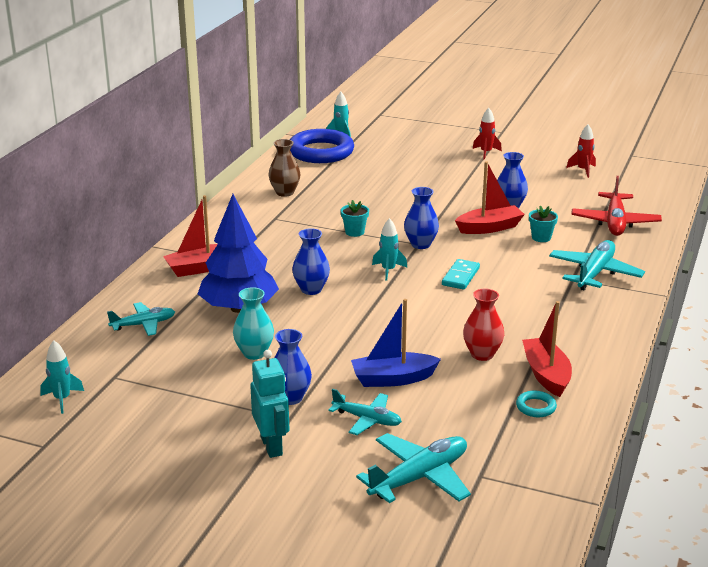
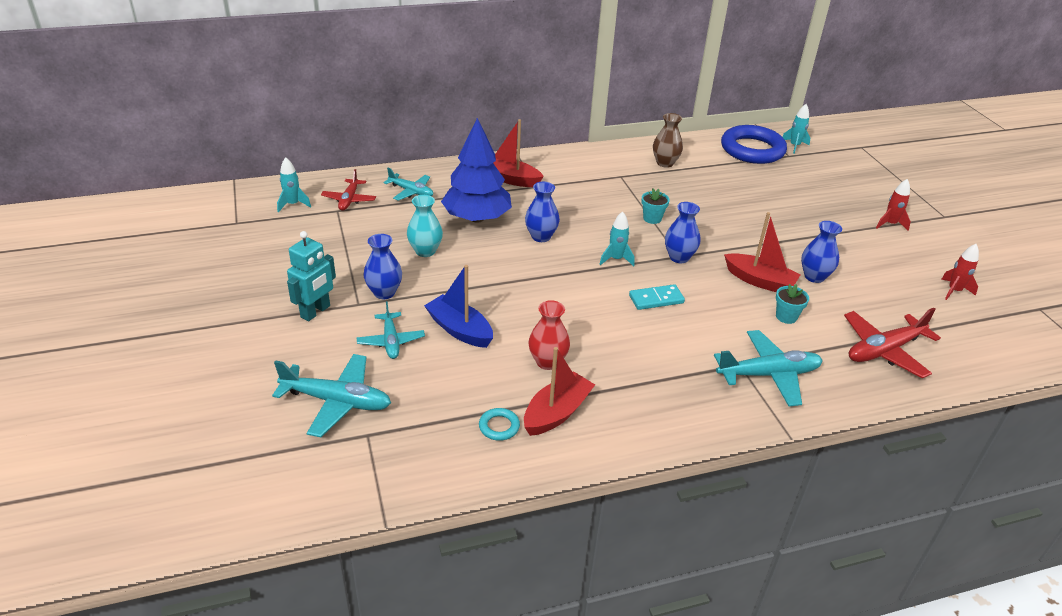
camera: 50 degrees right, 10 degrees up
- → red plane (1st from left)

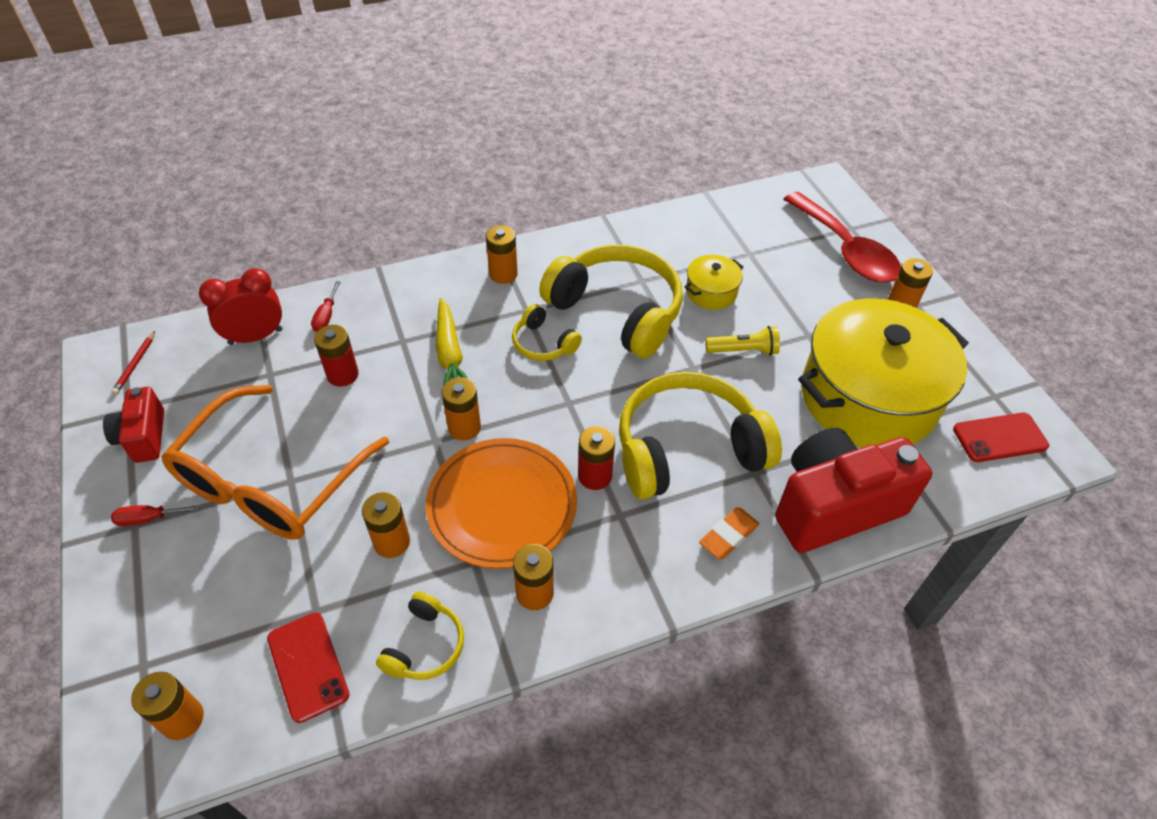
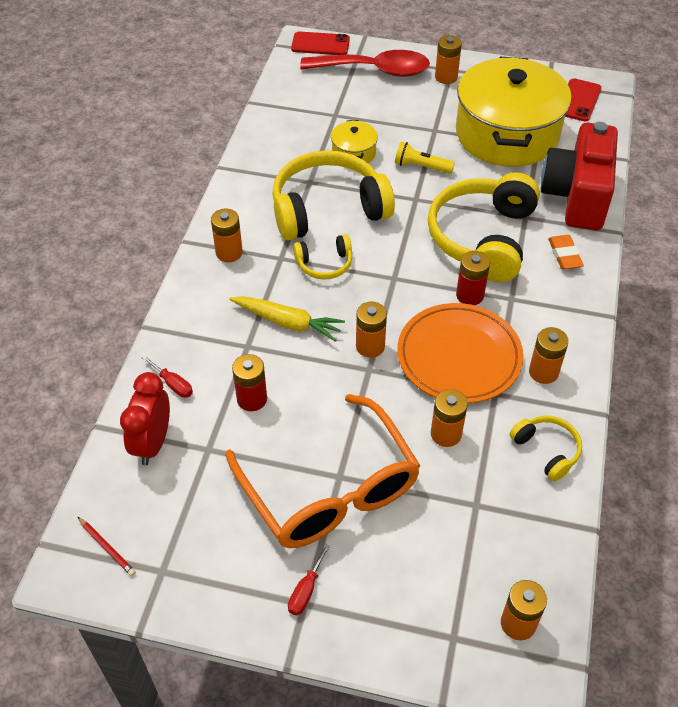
camera: 55 degrees left, 0 degrees up
yellow flashlight, 105 degrees counterclockwise
red camera (1st from left) → -
red phone (1st from left), move

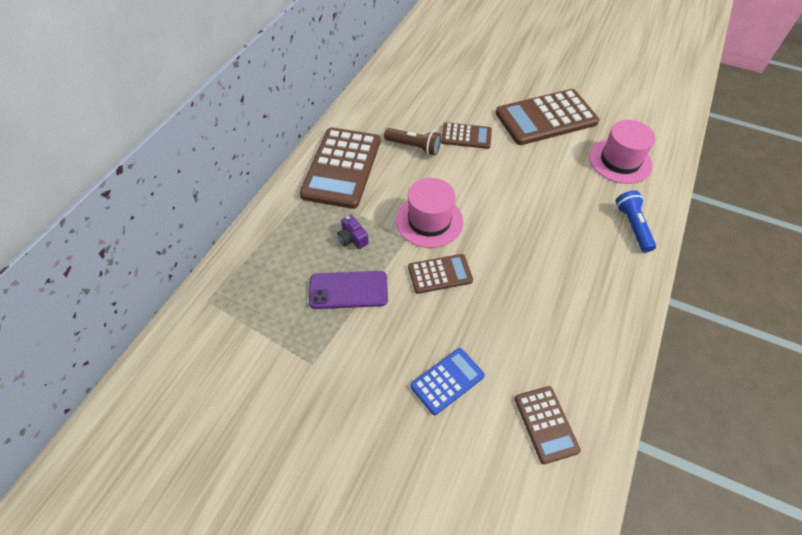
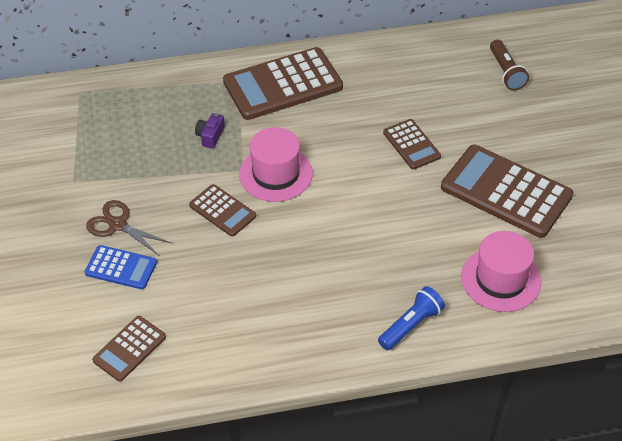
camera: 55 degrees right, 5 degrees down
brown flashlight, move
purple phone → -
- → brown scissors

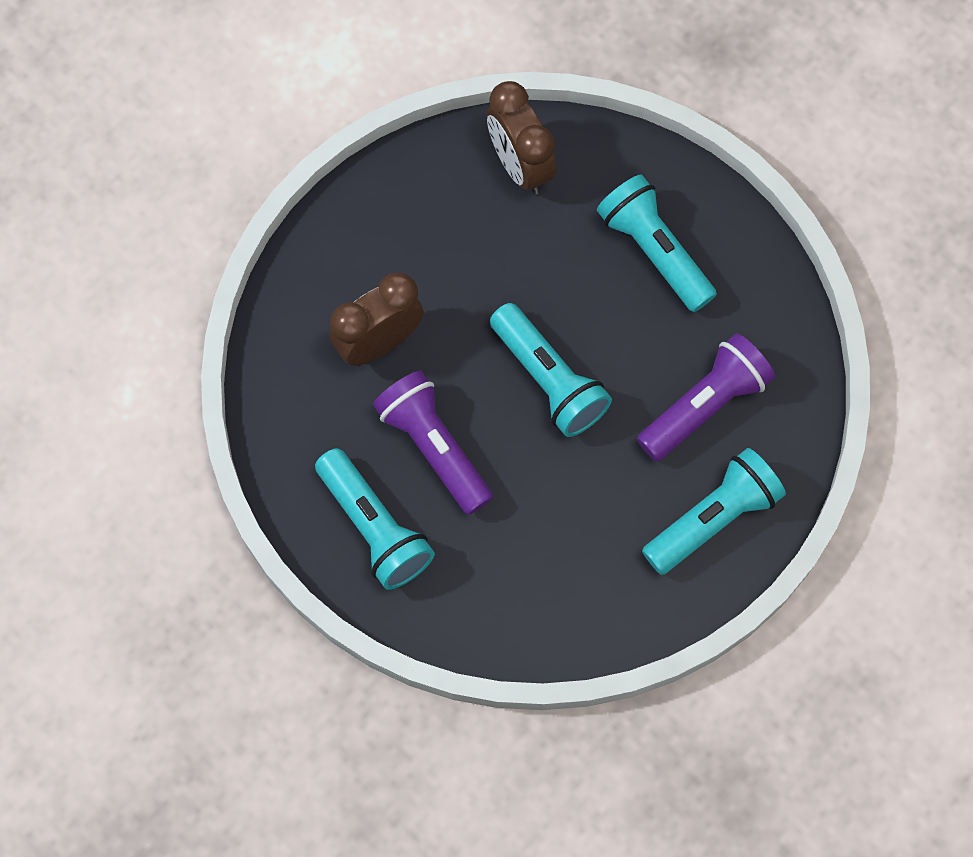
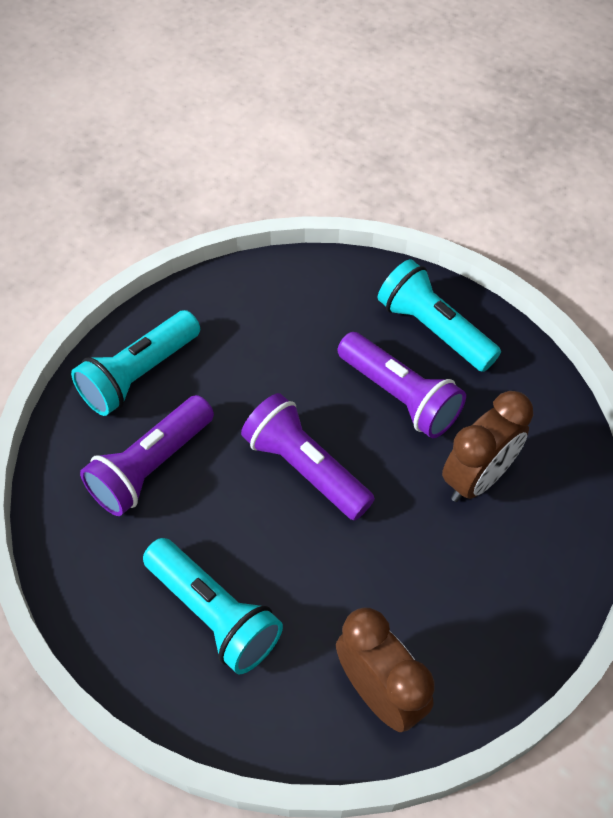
camera: 170 degrees right, 15 degrees down
turquoise flashlight (2nd from left) → purple flashlight (2nd from left)

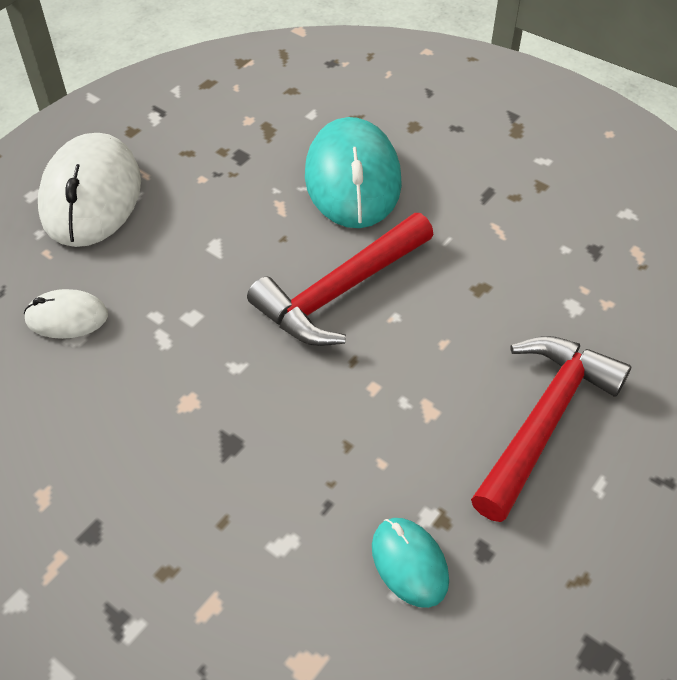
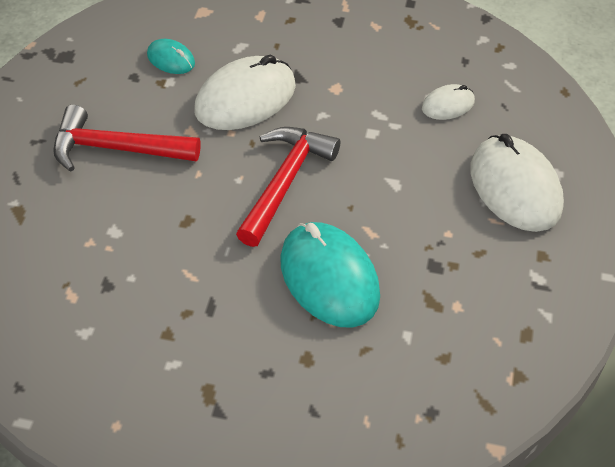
camera: 155 degrees right, 0 degrees up
red hammer (2nd from left in the first image) → red hammer (1st from left), 90 degrees clockwise
- → white mouse (1st from left)

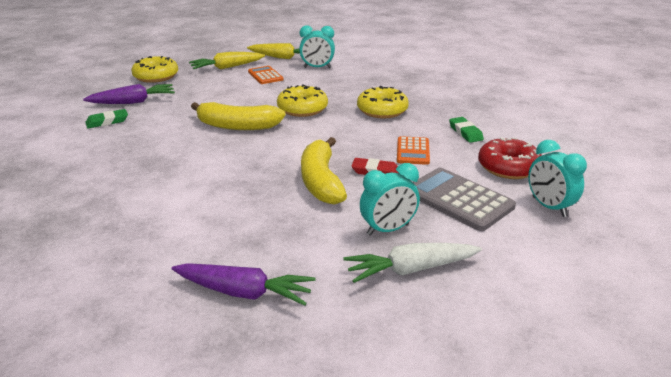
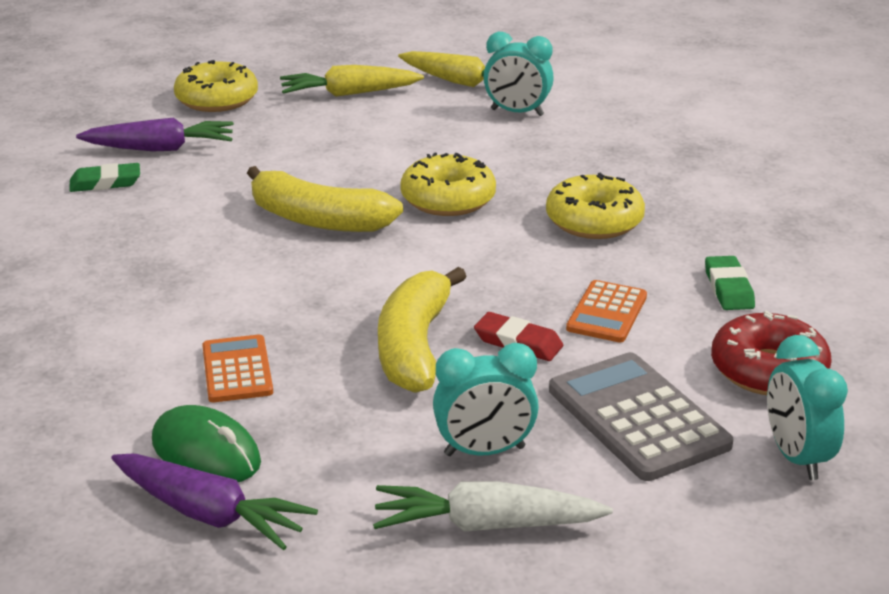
camera: 15 degrees right, 0 degrees up
orange calculator (1st from left), move
- → green mouse

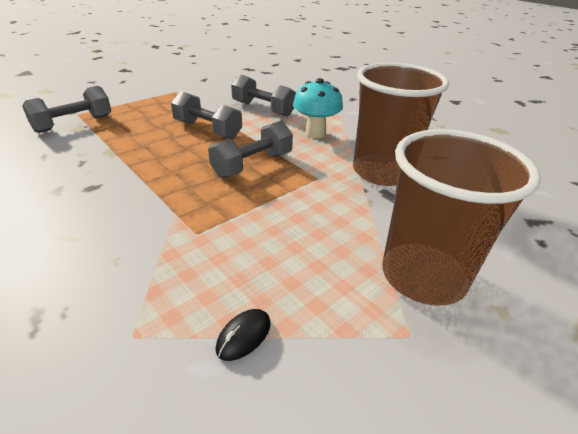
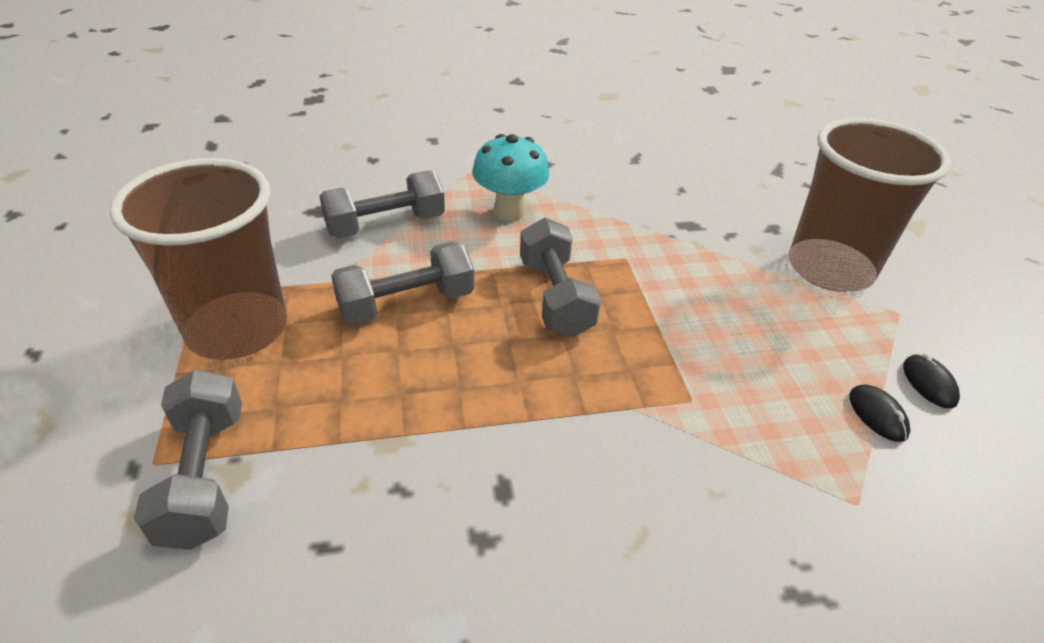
camera: 60 degrees left, 5 degrees up
brown cup (1st from left), move
- → black mouse (2nd from left)

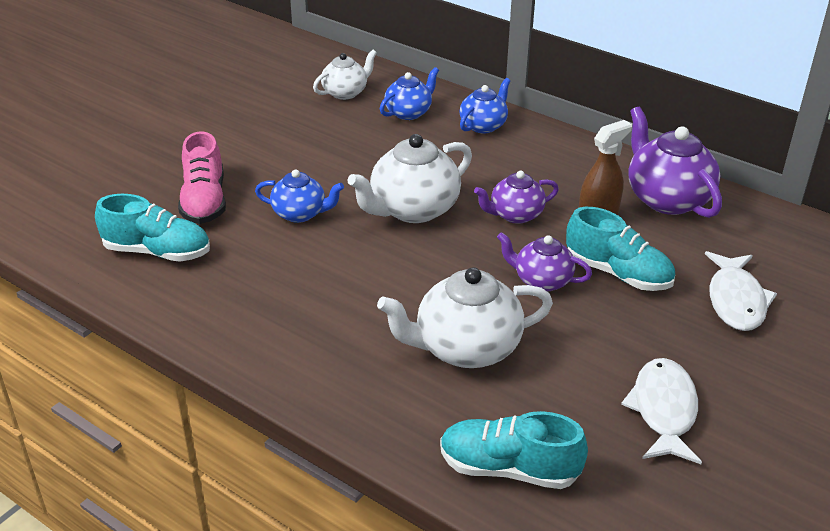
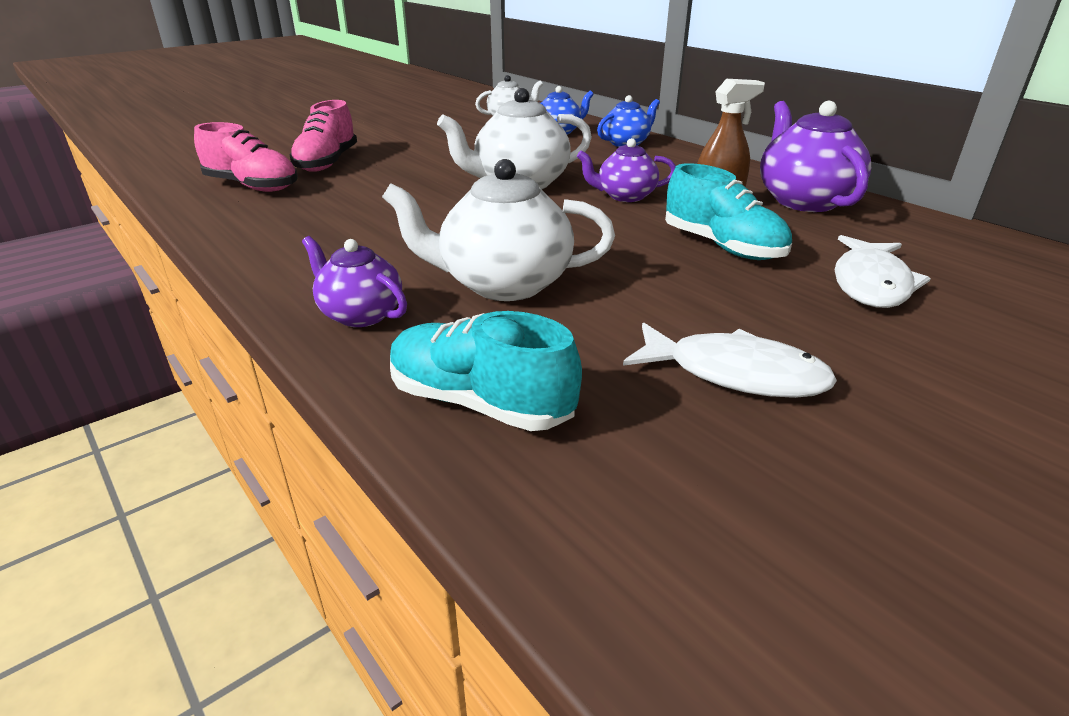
camera: 15 degrees right, 5 degrees down
blue teapot (1st from left) → -
turquoise shoe (1st from left) → pink shoe (1st from left)
purple teapot (2nd from left in the first image) → purple teapot (1st from left), move
white fish (1st from left), 90 degrees clockwise

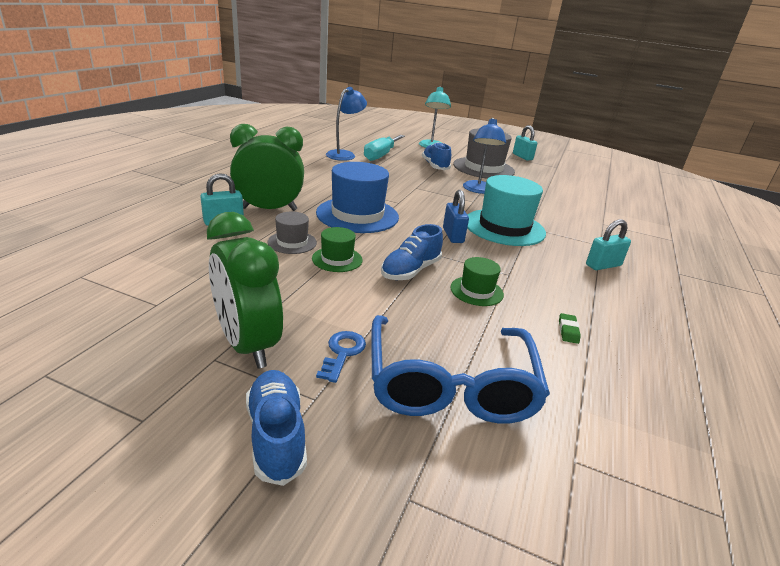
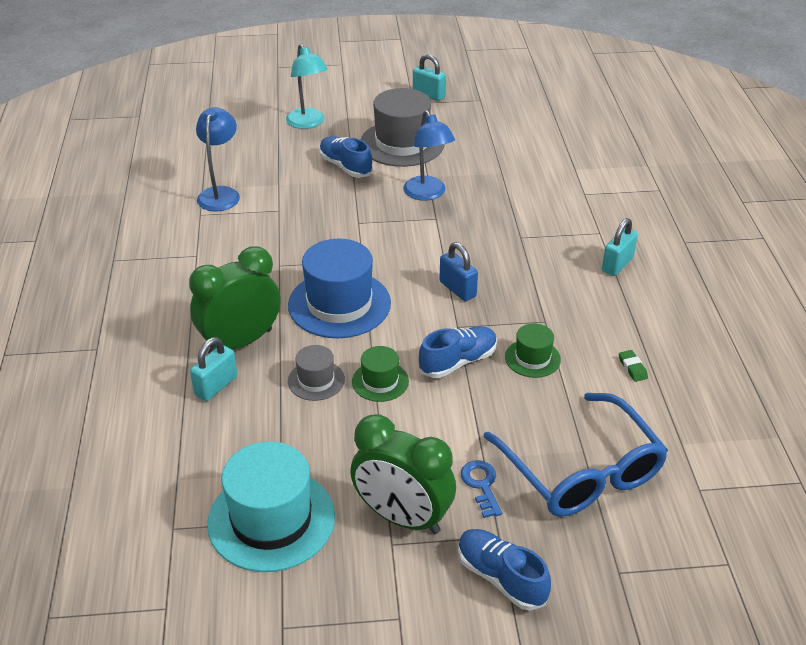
camera: 25 degrees left, 10 degrees up
turquoise screwdriver → -
turquoise hat, move
blue shoe (2nd from left), 135 degrees counterclockwise

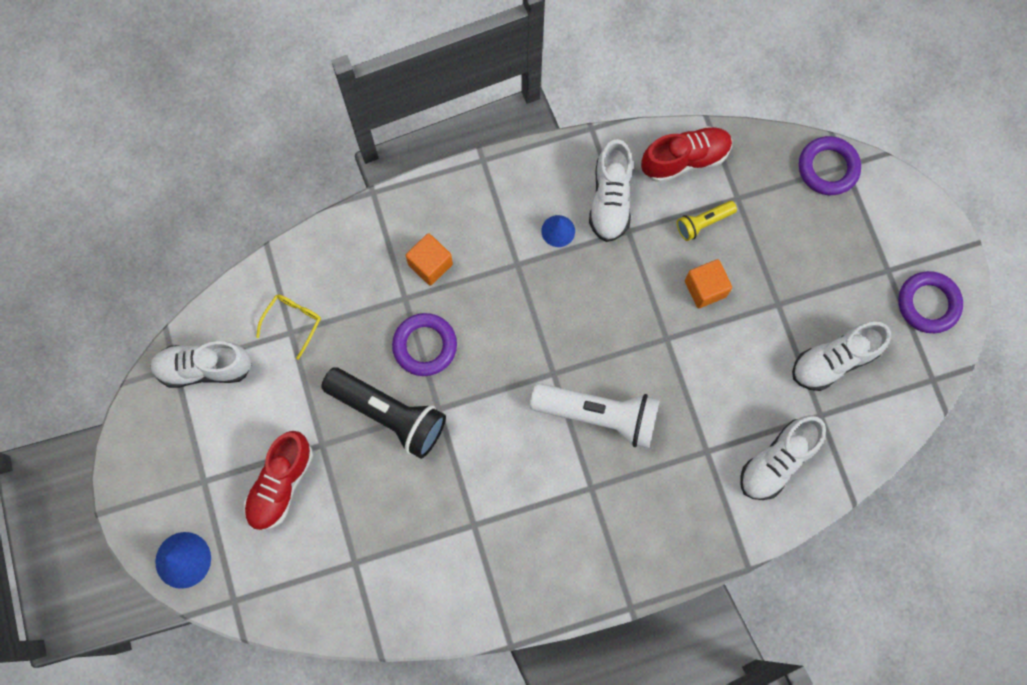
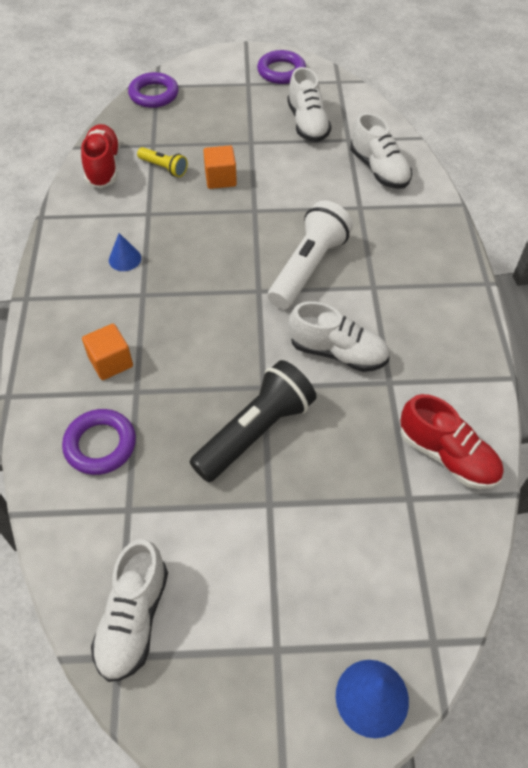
camera: 75 degrees left, 20 degrees down
white shoe (2nd from left in the first image) → white shoe (3rd from left), move
yellow flashlight, 45 degrees counterclockwise
yellow glasses → -
purple ring (1st from left), move
red shoe (1st from left in the first image) → red shoe (2nd from left), move

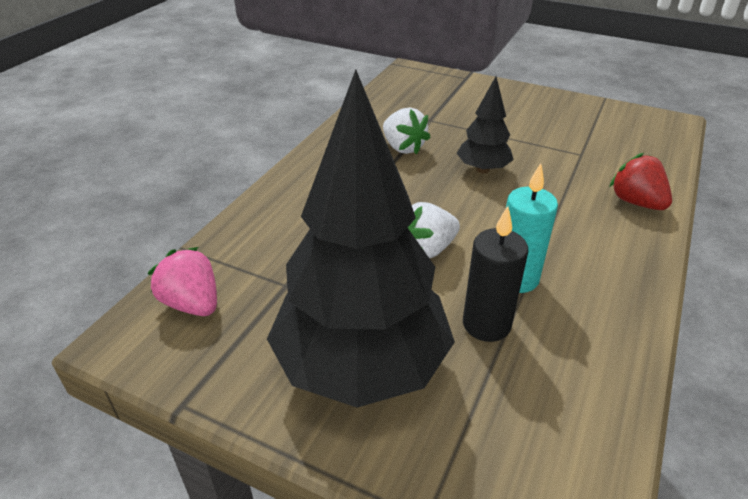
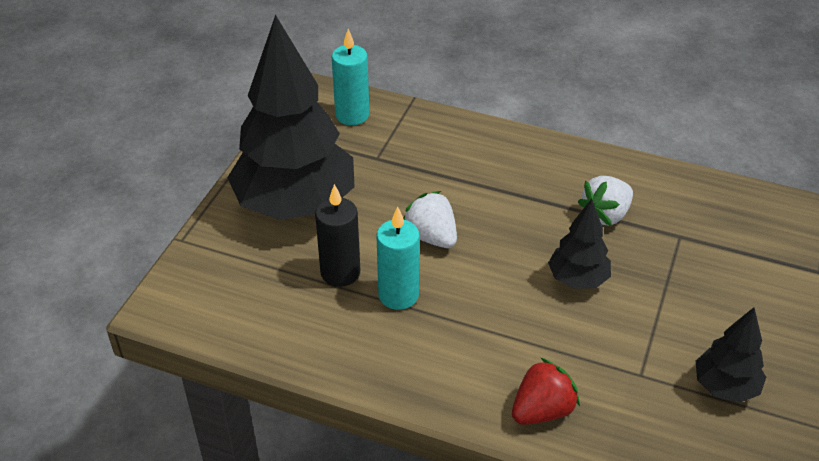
camera: 85 degrees right, 5 degrees up
pink strawberry → turquoise candle (1st from left)
- → black tree (3rd from left)

